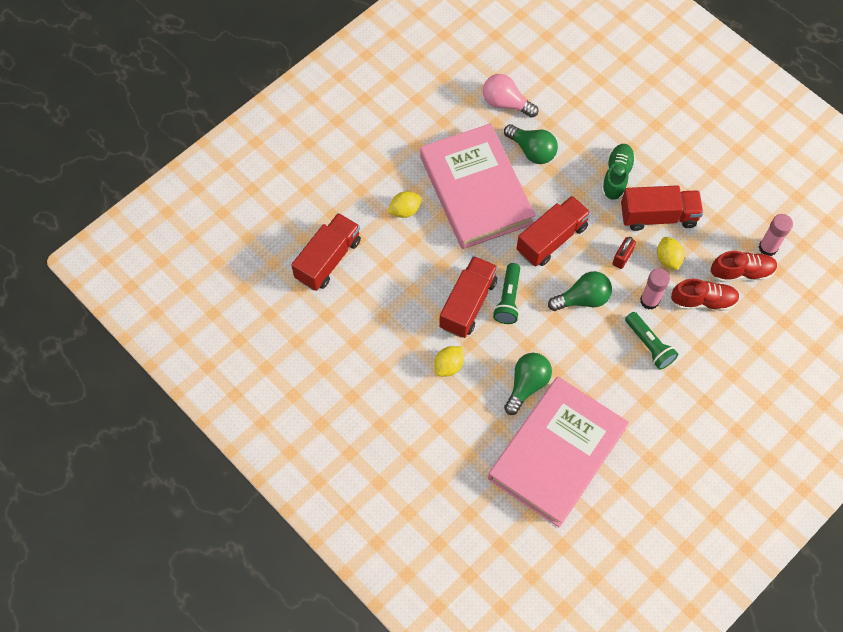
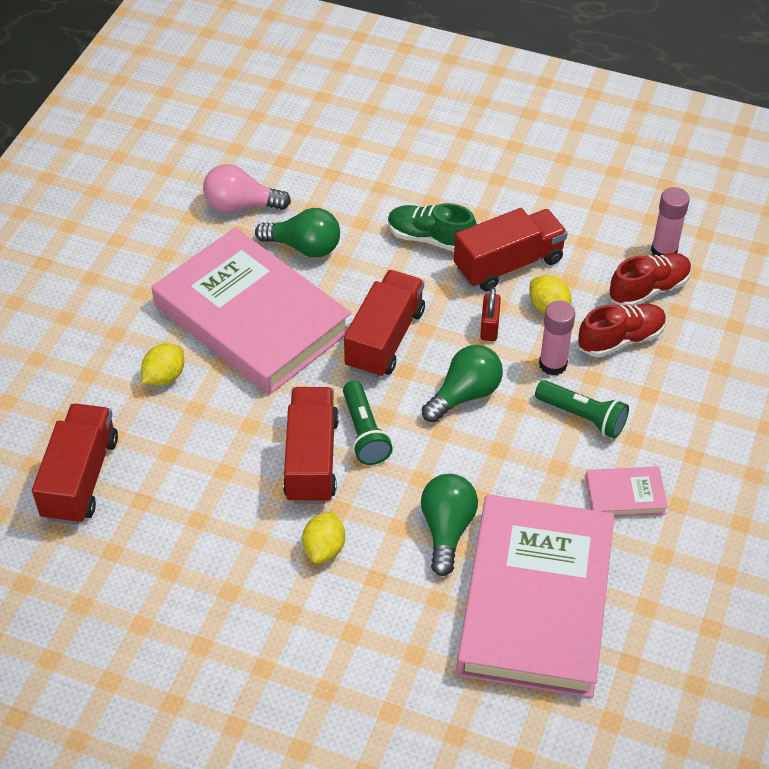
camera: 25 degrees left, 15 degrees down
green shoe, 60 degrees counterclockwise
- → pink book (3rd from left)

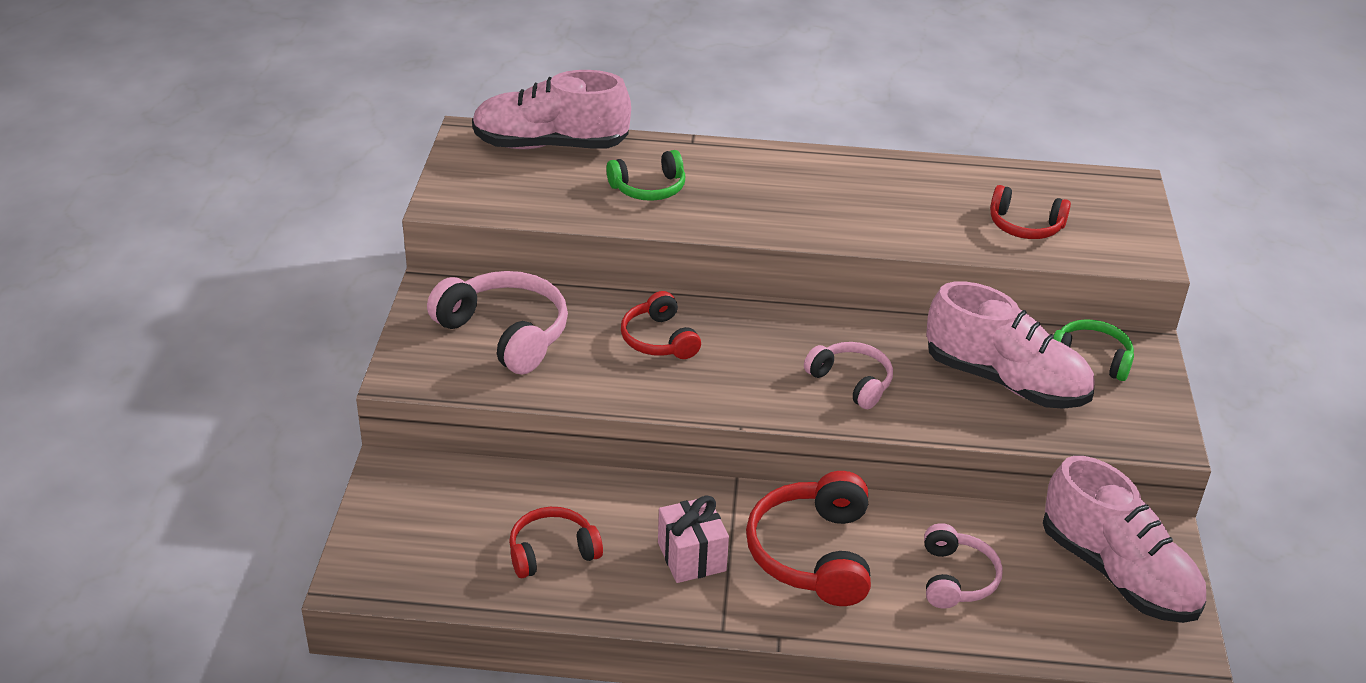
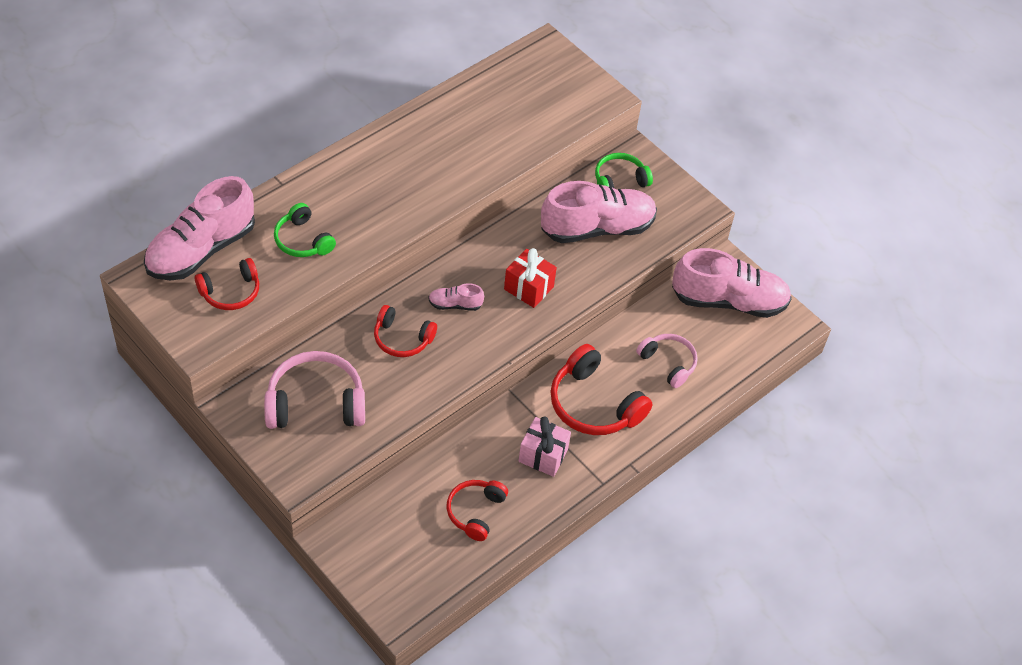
camera: 50 degrees left, 15 degrees up
green headphones (1st from left), 120 degrees clockwise
red headphones (4th from left in the first image) → red headphones (1st from left), move
pink headphones (2nd from left) → red gift
- → pink shoe (2nd from left)

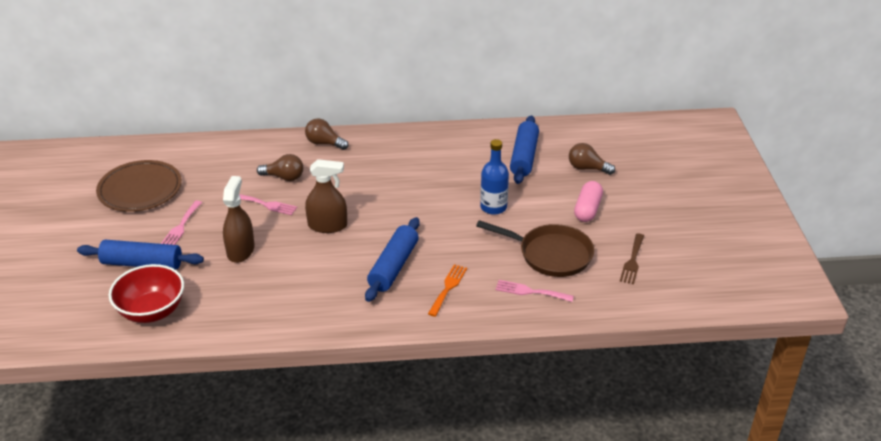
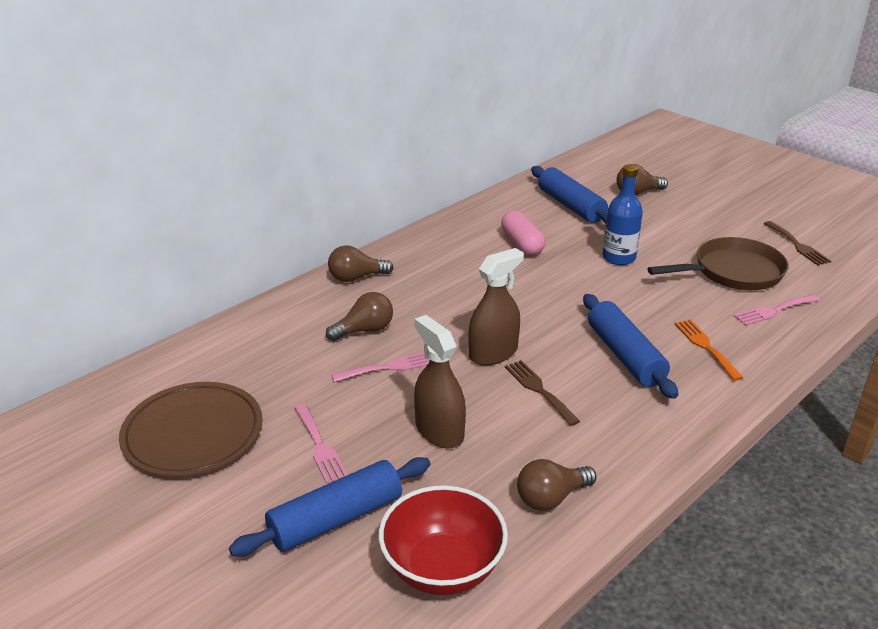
camera: 40 degrees left, 5 degrees down
pink capsule, move
- → brown fork (1st from left)
- → brown light bulb (3rd from left)

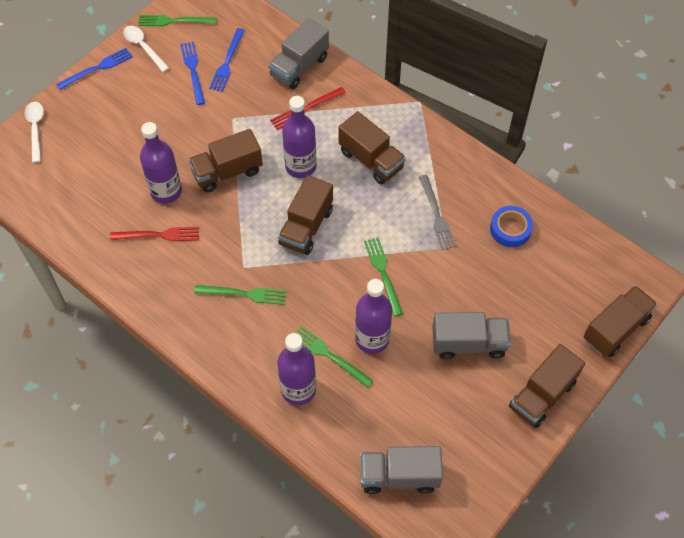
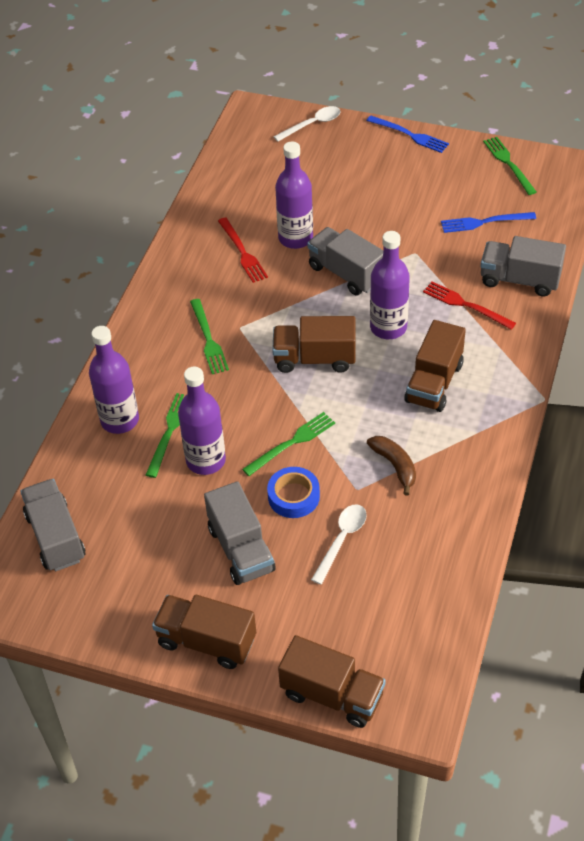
camera: 70 degrees right, 10 degrees down
white spoon (2nd from left), move
blue fork (2nd from left) → -
brown truck (1st from left) → grey truck (3rd from left)
grey fork → brown banana
blue tape, move

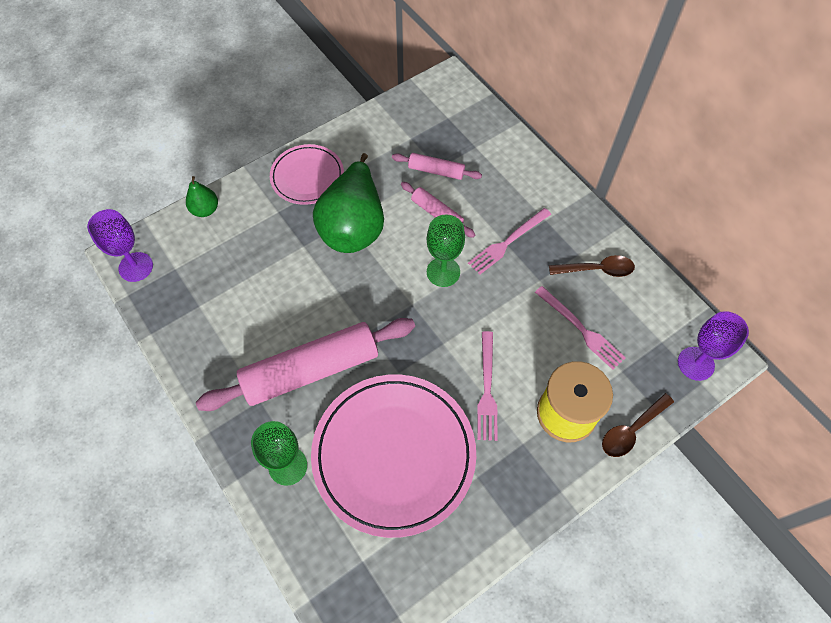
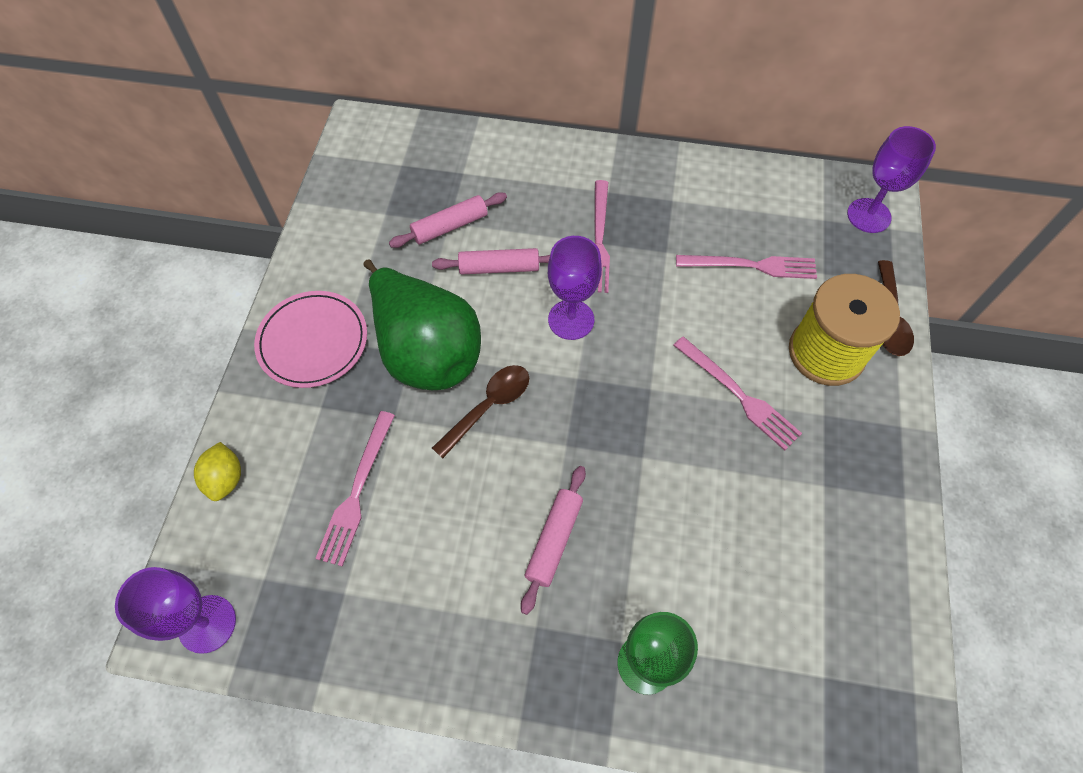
camera: 45 degrees left, 0 degrees up
green pear (1st from left) → yellow lemon
green goblet (2nd from left) → purple goblet (2nd from left)
brown spoon (1st from left), move
pink rolling pin (1st from left in the first image) → pink rolling pin (3rd from left), x0.48
pink plate (2nd from left) → -
- → pink fork (1st from left)

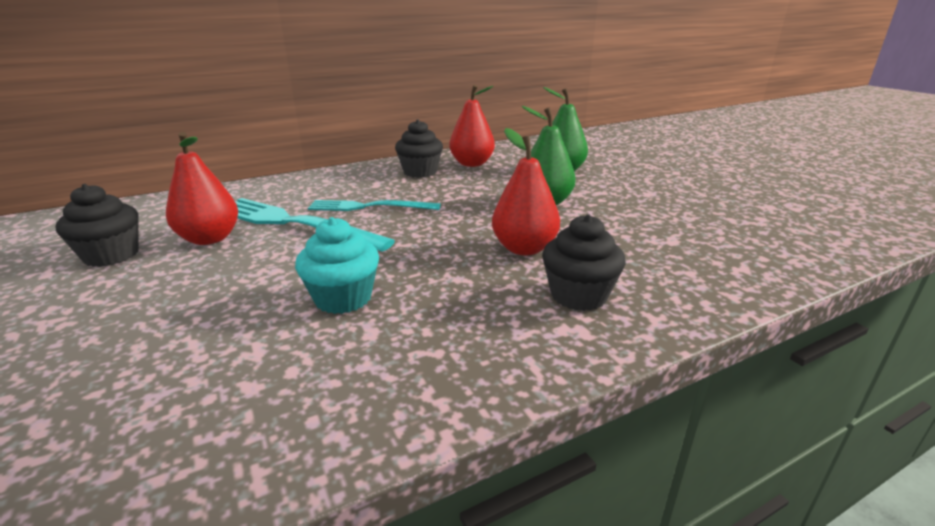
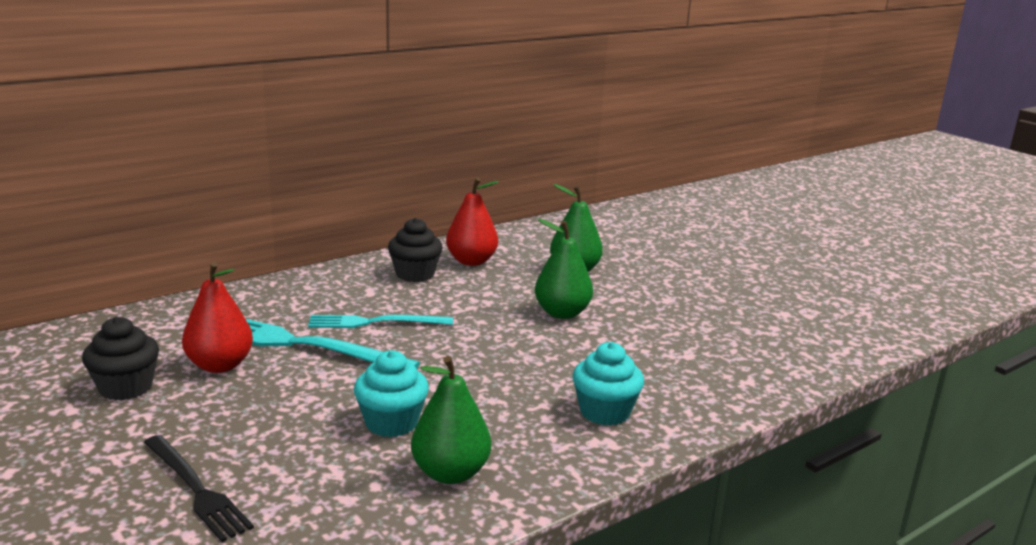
camera: 10 degrees left, 5 degrees down
red pear (3rd from left) → -
black cupcake (3rd from left) → turquoise cupcake (2nd from left)
- → green pear (1st from left)
- → black fork

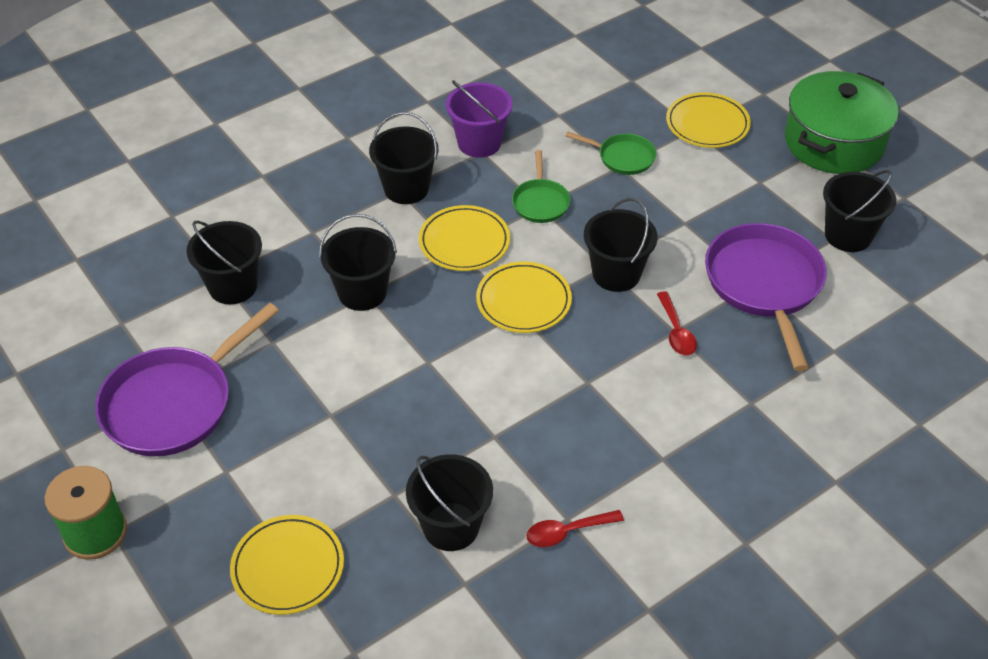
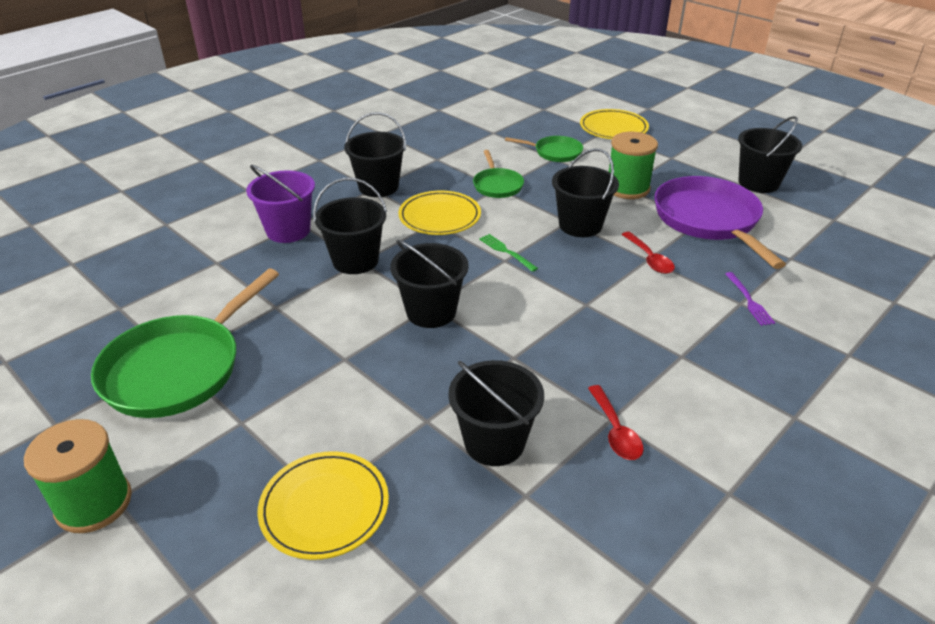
camera: 10 degrees left, 10 degrees down
green pot → -
purple bucket, move
black bucket (1st from left in the first image) → black bucket (3rd from left), move
yellow plate (3rd from left) → green fork
purple pan (1st from left) → green pan (1st from left)
red spoon (1st from left), 75 degrees counterclockwise
- → green spool (2nd from left)
- → purple fork

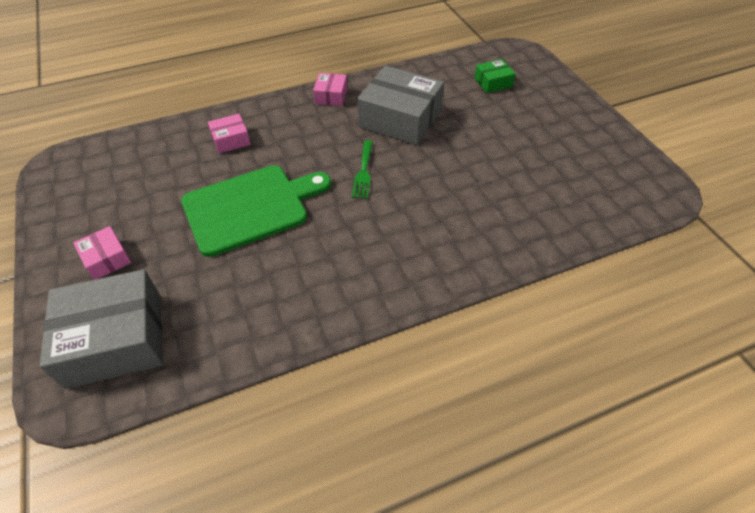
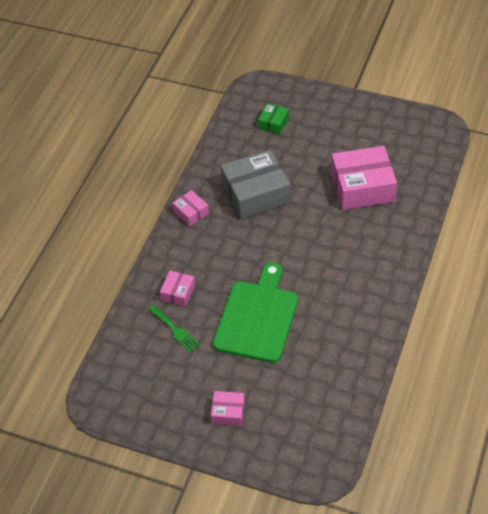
camera: 45 degrees left, 0 degrees up
green fork, move
grey box (1st from left) → -
- → pink box (4th from left)

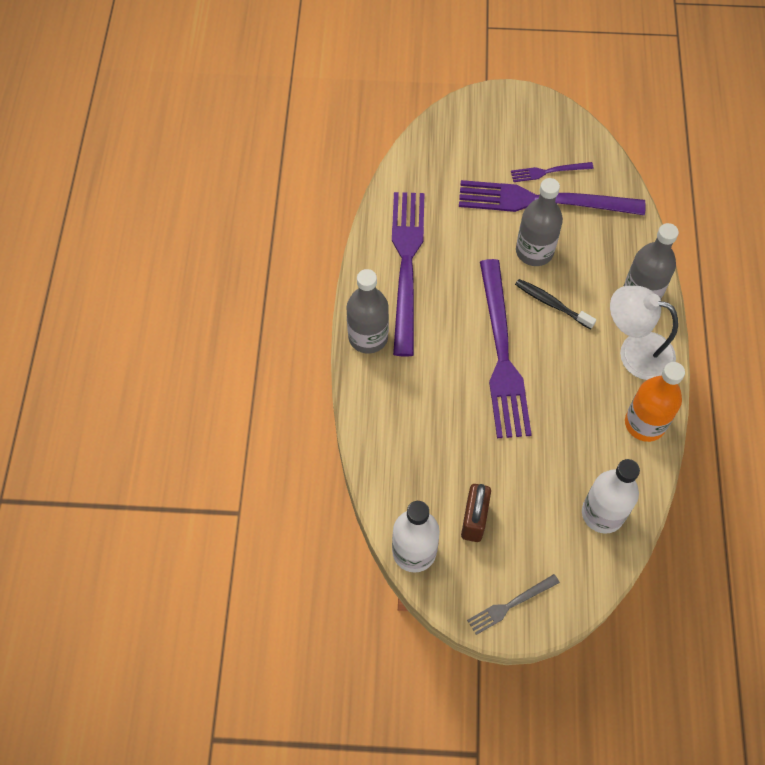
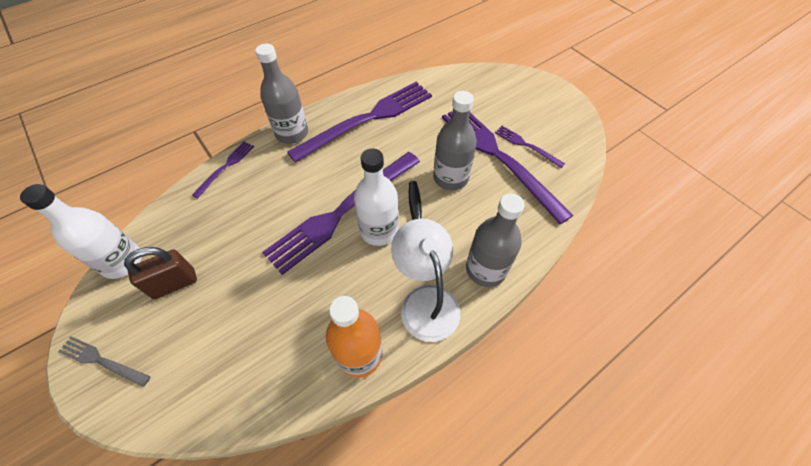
camera: 50 degrees right, 5 degrees down
white bottle (2nd from left), move
- → purple fork (1st from left)

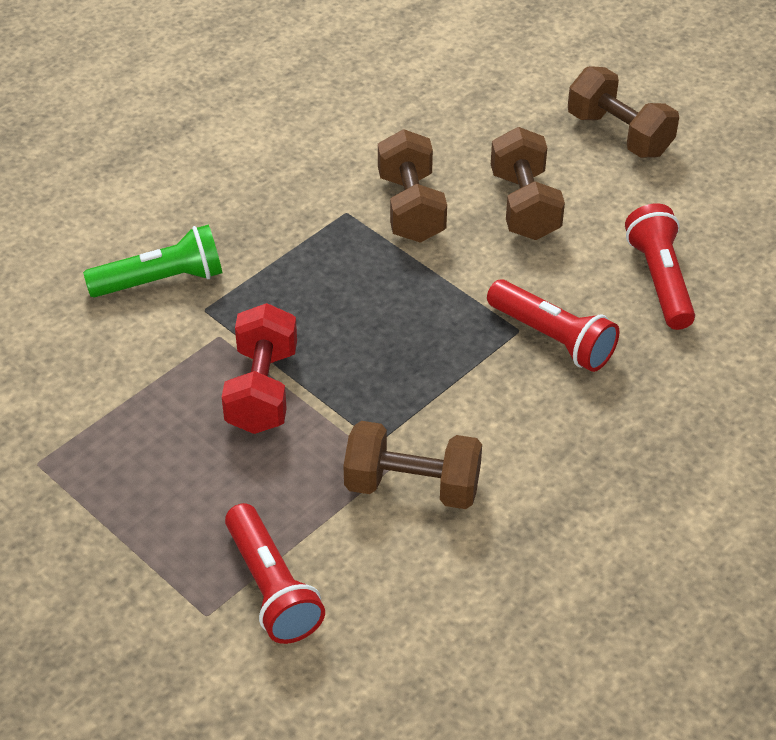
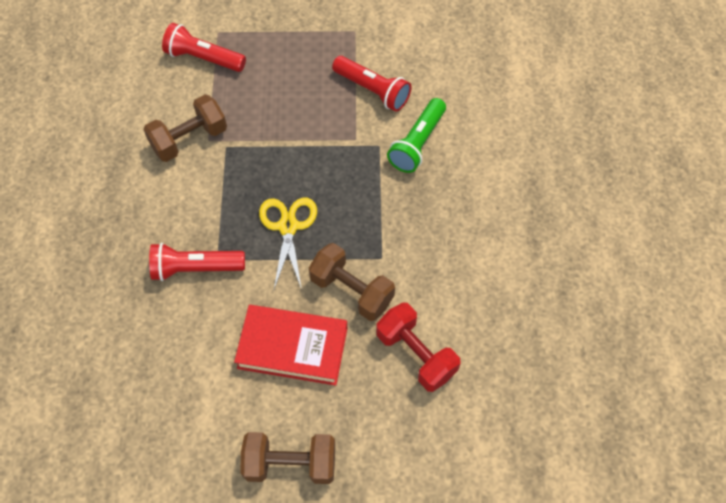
camera: 135 degrees right, 15 degrees up
brown dumbbell (3rd from left) → red book
red flashlight (3rd from left), move
red dumbbell, move
- → yellow scissors

